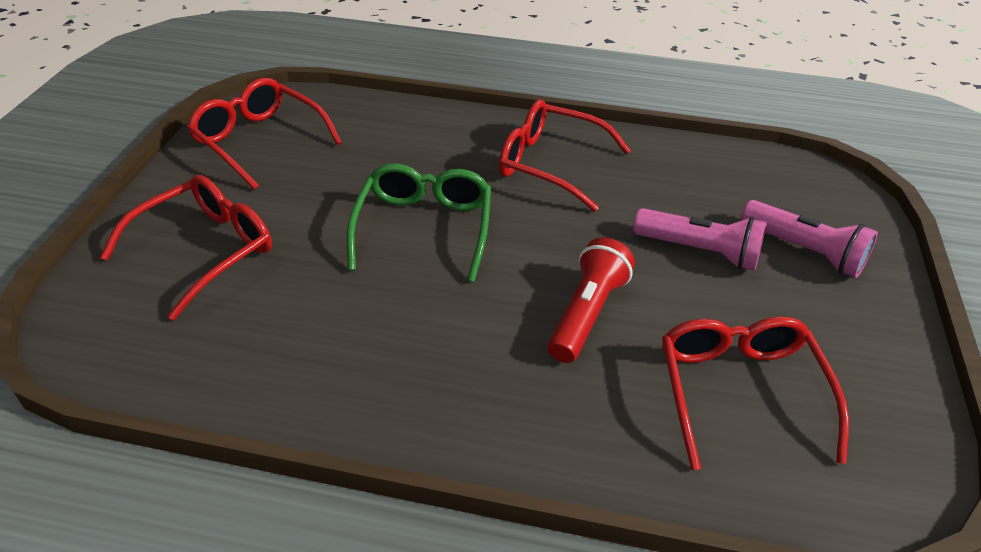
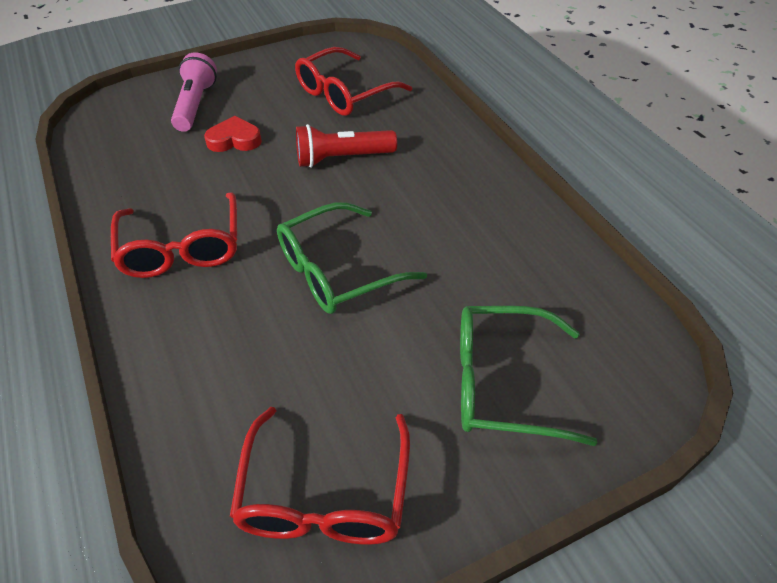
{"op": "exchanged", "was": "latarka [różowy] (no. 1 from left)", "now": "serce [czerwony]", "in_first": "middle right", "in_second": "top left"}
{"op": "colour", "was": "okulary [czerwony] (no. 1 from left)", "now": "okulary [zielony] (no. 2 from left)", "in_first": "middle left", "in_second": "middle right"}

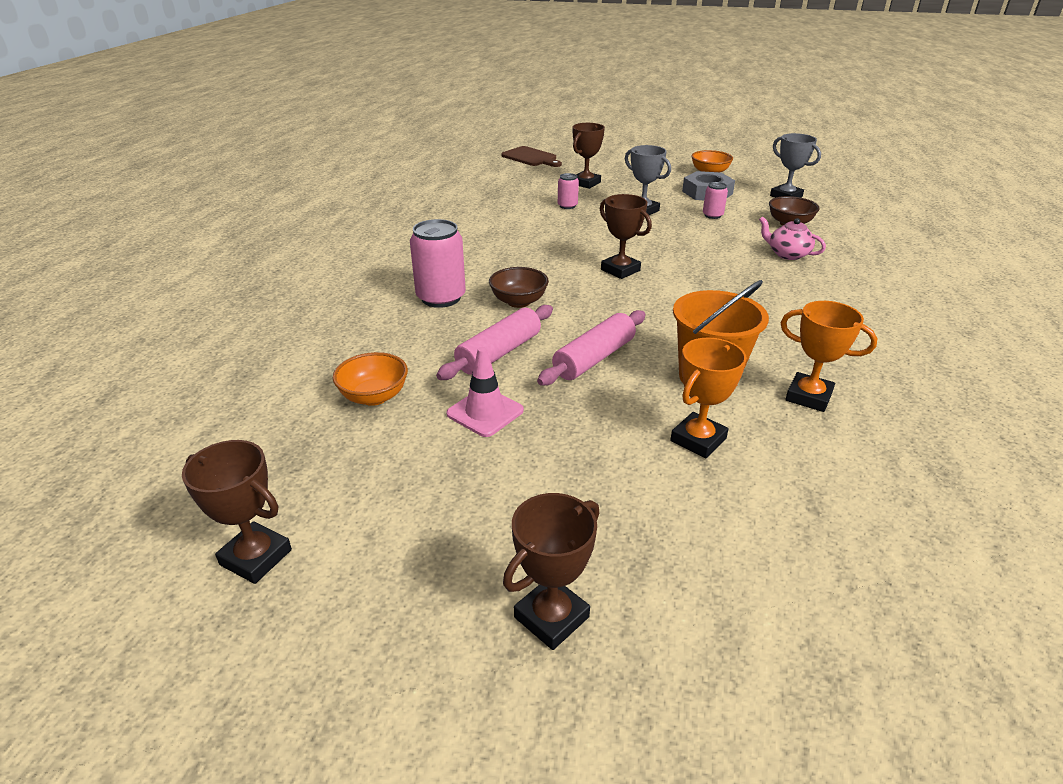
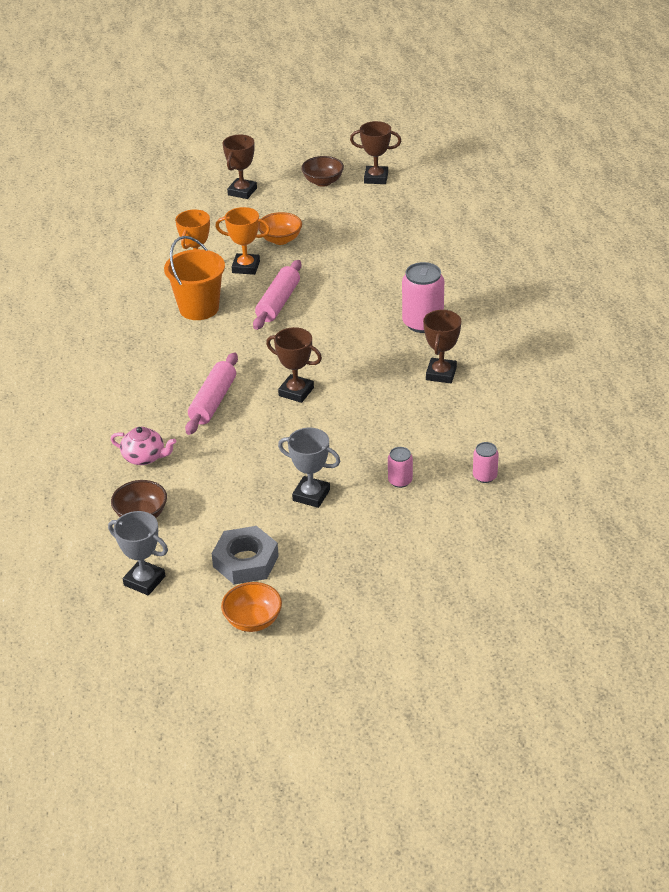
{"op": "relocated", "was": "wałek do ciasta [różowy] (no. 1 from left)", "in_first": "centre", "in_second": "middle left"}
{"op": "relocated", "was": "puchar [pomarańczowy] (no. 2 from left)", "in_first": "middle right", "in_second": "top centre"}
{"op": "relocated", "was": "miska [pomarańczowy] (no. 1 from left in the first image)", "now": "miska [pomarańczowy] (no. 2 from left)", "in_first": "centre", "in_second": "top centre"}
{"op": "relocated", "was": "miska [brązowy] (no. 1 from left in the first image)", "now": "miska [brązowy] (no. 2 from left)", "in_first": "centre", "in_second": "top centre"}
{"op": "relocated", "was": "puchar [brązowy] (no. 3 from left in the first image)", "now": "puchar [brązowy] (no. 4 from left)", "in_first": "top centre", "in_second": "centre"}
{"op": "relocated", "was": "puszka [różowy] (no. 3 from left)", "in_first": "top right", "in_second": "middle right"}
{"op": "missing", "was": "pachołek [różowy]", "in_first": "centre"}
{"op": "missing", "was": "deska do krojenia [brązowy]", "in_first": "top centre"}

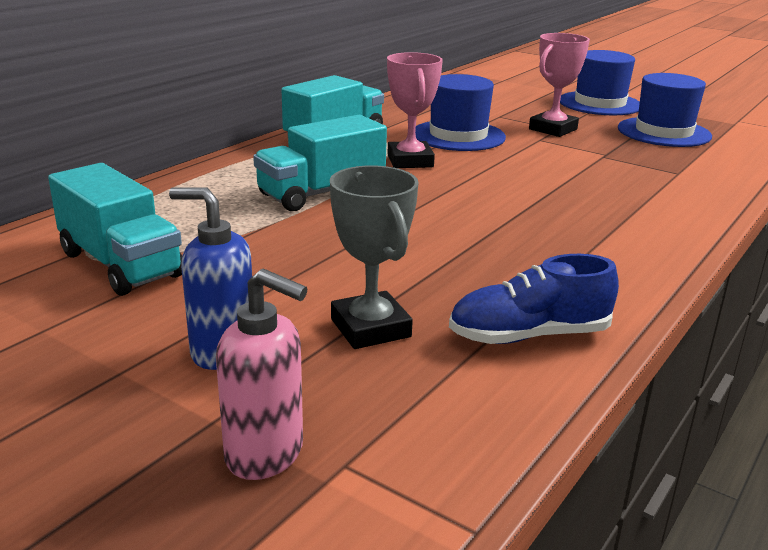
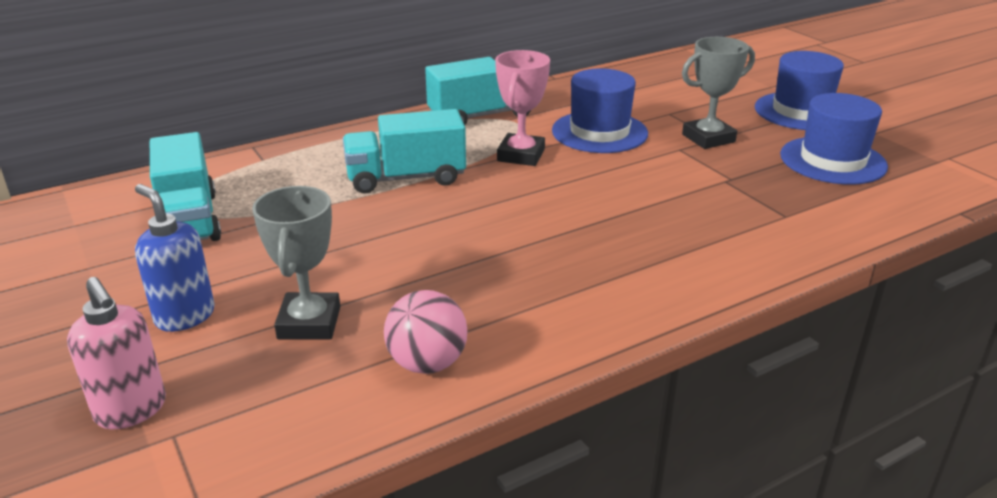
{"op": "exchanged", "was": "but [niebieski]", "now": "piłka [różowy]", "in_first": "middle right", "in_second": "bottom centre"}
{"op": "colour", "was": "puchar [różowy] (no. 2 from left)", "now": "puchar [szary] (no. 2 from left)", "in_first": "top right", "in_second": "top right"}

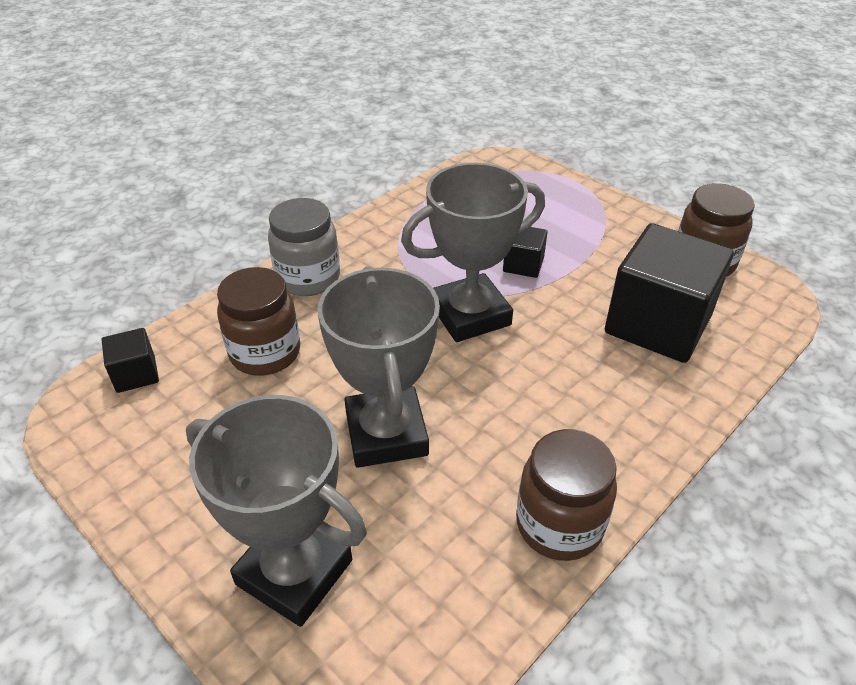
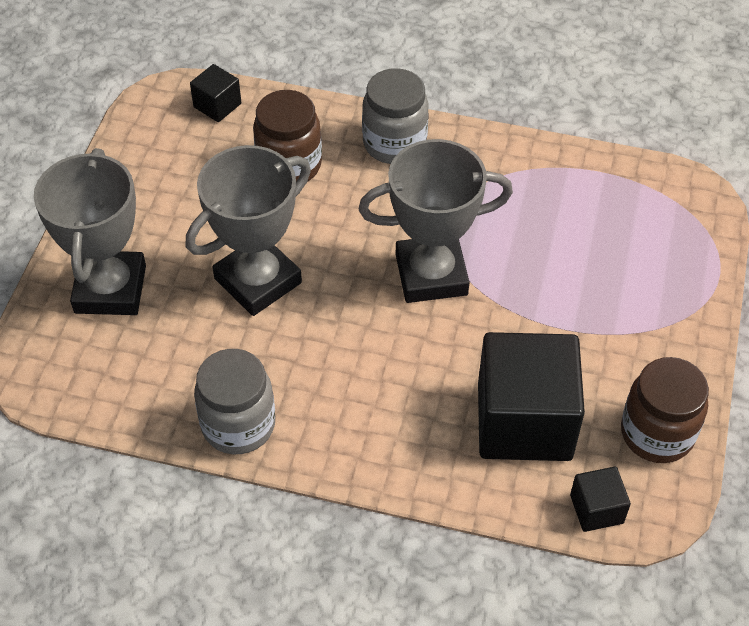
{"op": "colour", "was": "słoik [brązowy] (no. 2 from left)", "now": "słoik [szary] (no. 1 from left)", "in_first": "bottom centre", "in_second": "middle left"}
{"op": "spun", "was": "puchar [szary] (no. 3 from left)", "in_first": "centre", "in_second": "centre", "clockwise": -45}
{"op": "relocated", "was": "sześcian [czarny] (no. 2 from left in the first image)", "now": "sześcian [czarny] (no. 3 from left)", "in_first": "centre", "in_second": "bottom right"}

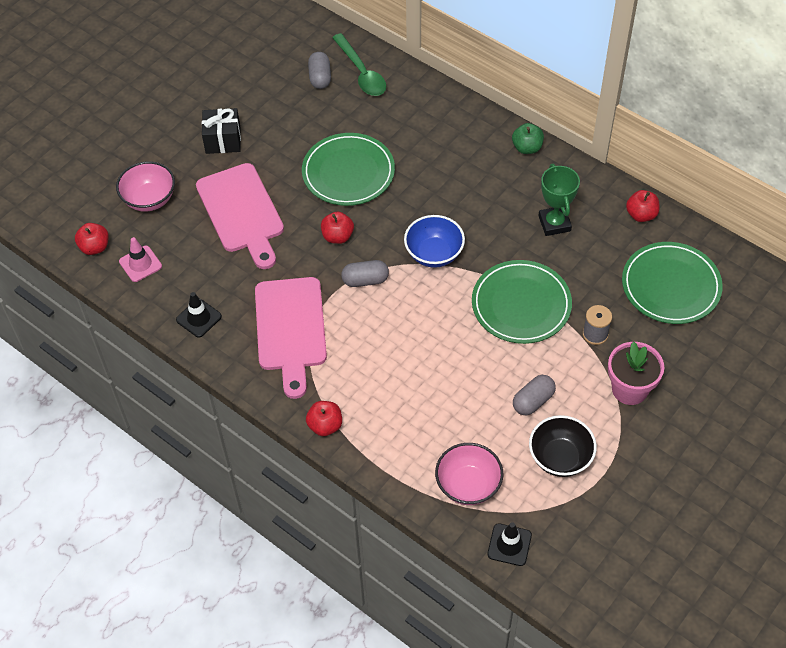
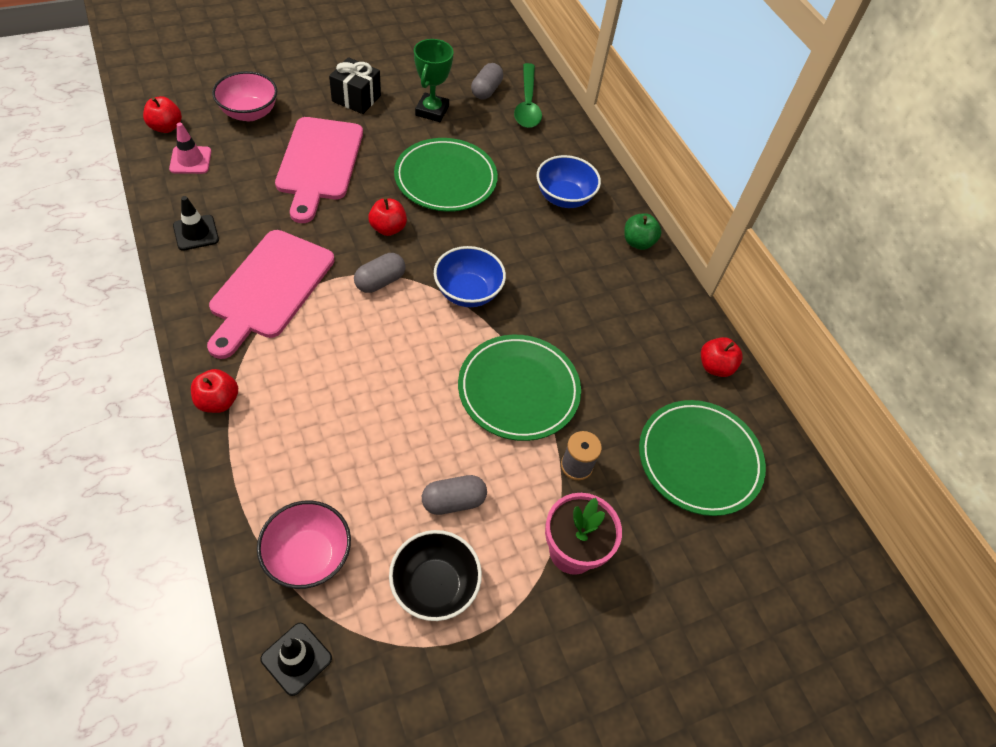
{"op": "spun", "was": "kapsułka [szary] (no. 2 from left in the first image)", "in_first": "centre", "in_second": "centre", "clockwise": -60}
{"op": "relocated", "was": "puchar [zielony]", "in_first": "top right", "in_second": "top centre"}
{"op": "appeared", "now": "miska [niebieski] (no. 2 from left)", "in_second": "top centre"}

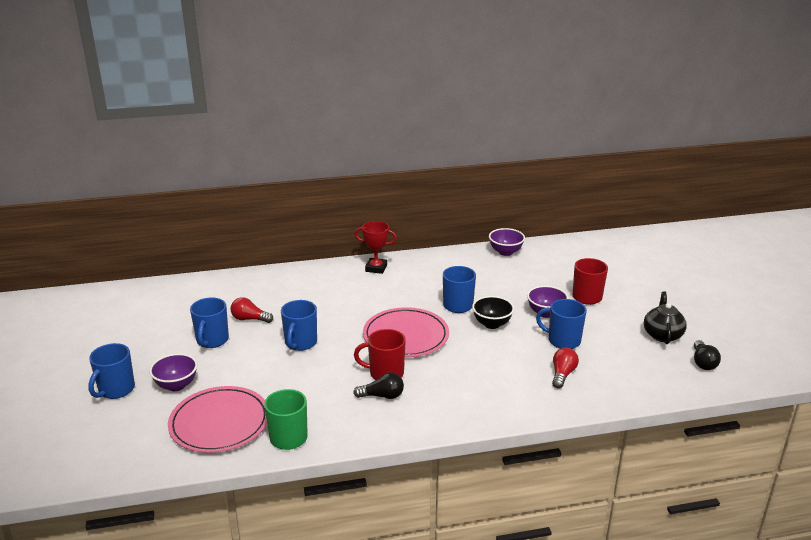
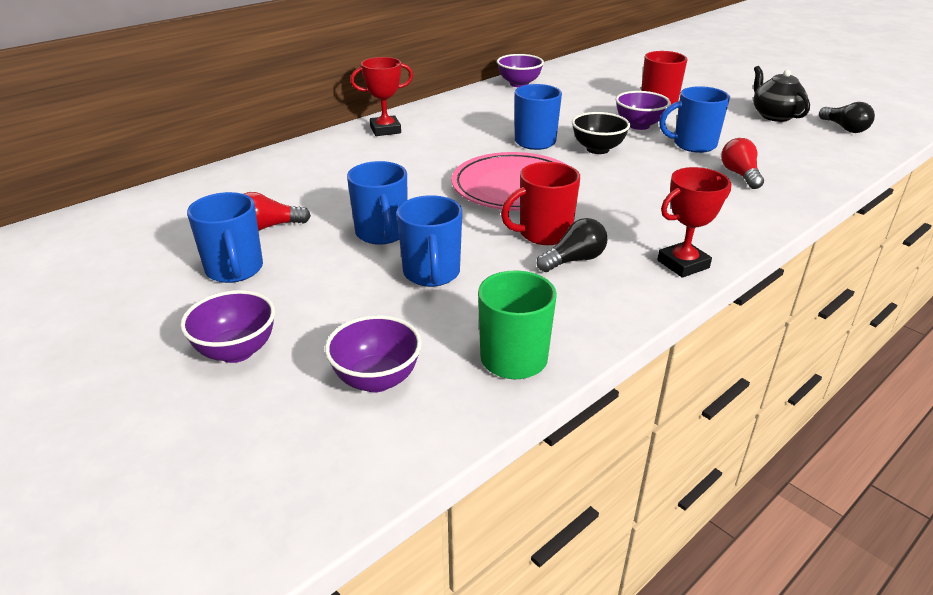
{"op": "exchanged", "was": "talerz [różowy] (no. 1 from left)", "now": "miska [fioletowy] (no. 2 from left)", "in_first": "bottom left", "in_second": "centre"}
{"op": "relocated", "was": "kubek [niebieski] (no. 1 from left in the first image)", "now": "kubek [niebieski] (no. 3 from left)", "in_first": "bottom left", "in_second": "centre"}
{"op": "appeared", "now": "puchar [czerwony] (no. 2 from left)", "in_second": "middle right"}

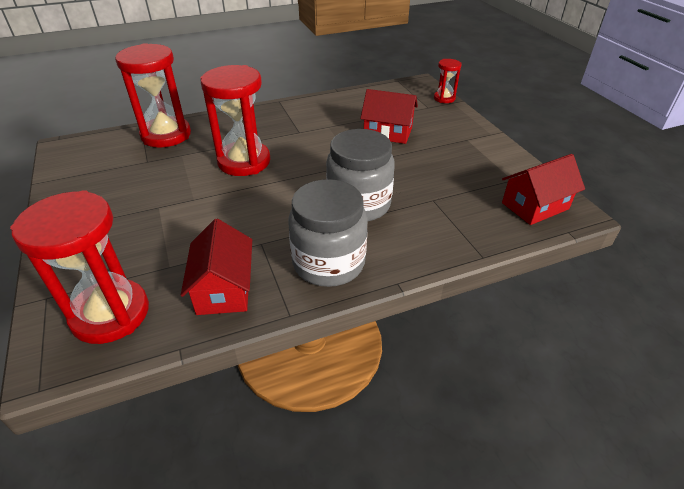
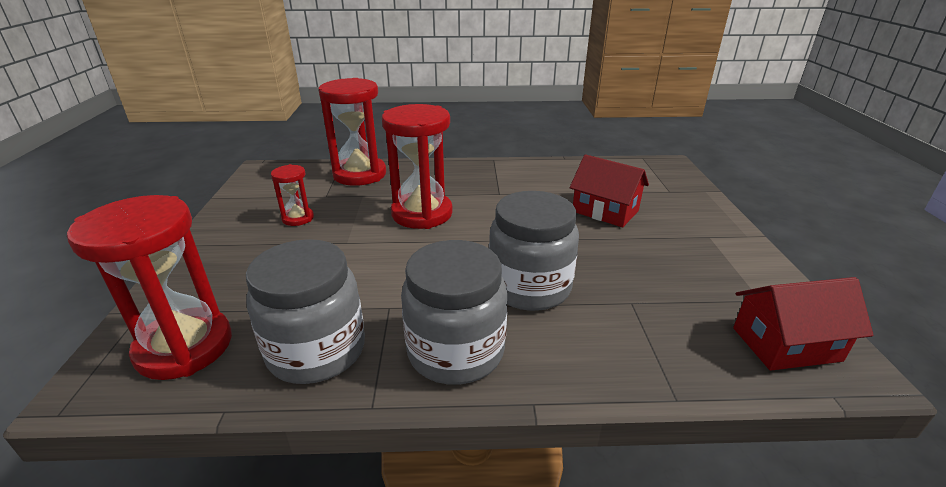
{"op": "exchanged", "was": "domek [czerwony] (no. 1 from left)", "now": "słoik [szary] (no. 1 from left)", "in_first": "middle left", "in_second": "middle left"}
{"op": "relocated", "was": "klepsydra [czerwony] (no. 4 from left in the first image)", "now": "klepsydra [czerwony] (no. 2 from left)", "in_first": "top centre", "in_second": "middle left"}

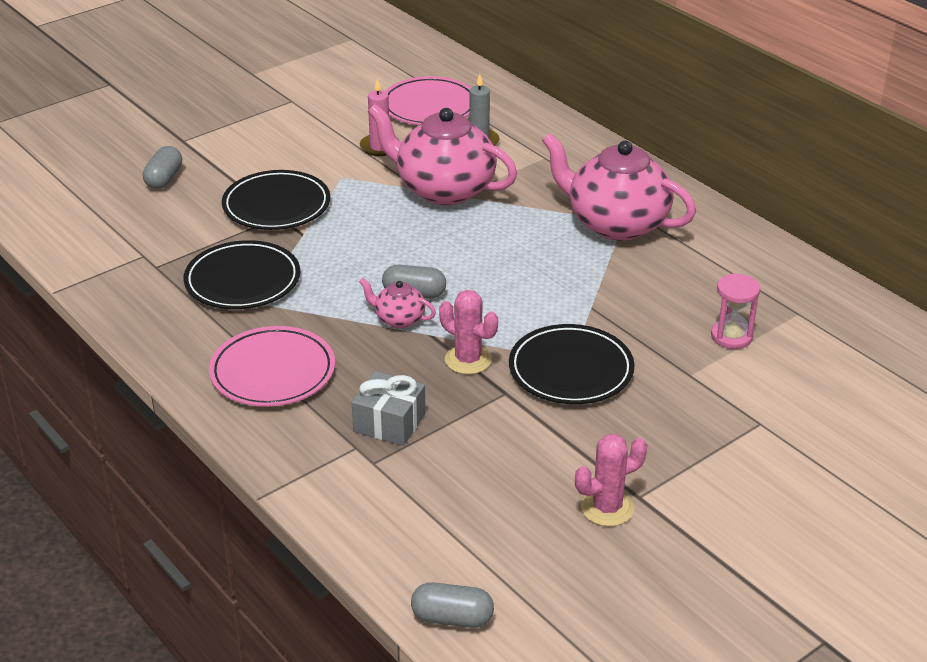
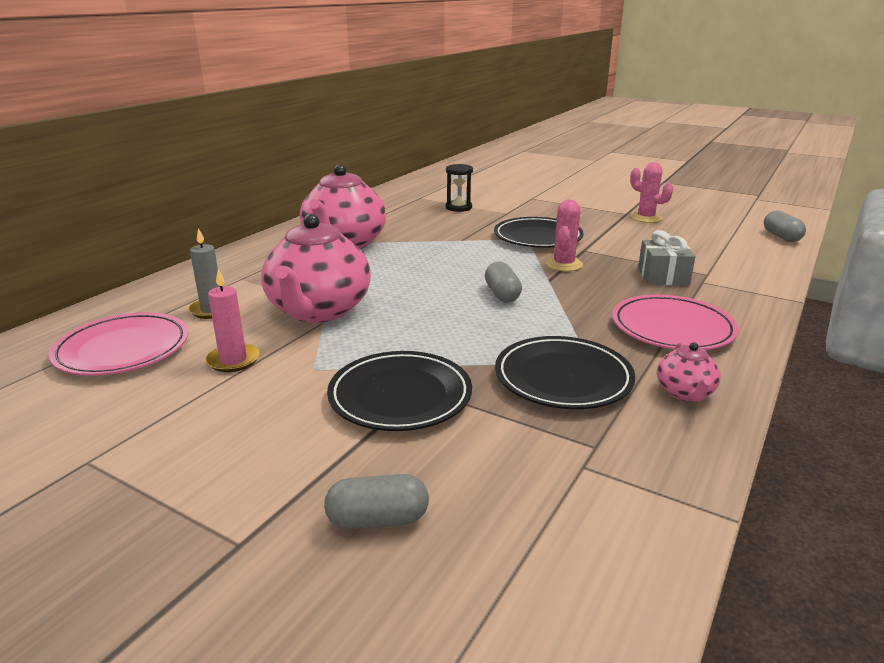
{"op": "colour", "was": "klepsydra [różowy]", "now": "klepsydra [czarny]", "in_first": "middle right", "in_second": "top centre"}
{"op": "relocated", "was": "imbryk [różowy] (no. 1 from left in the first image)", "now": "imbryk [różowy] (no. 3 from left)", "in_first": "centre", "in_second": "middle right"}

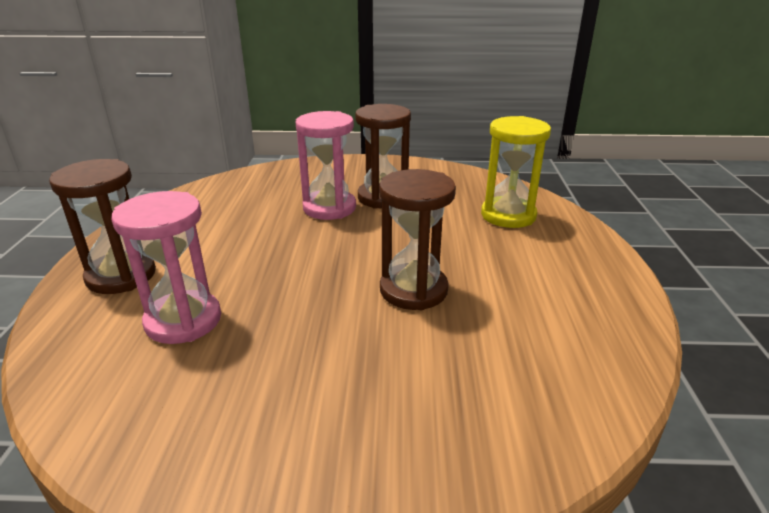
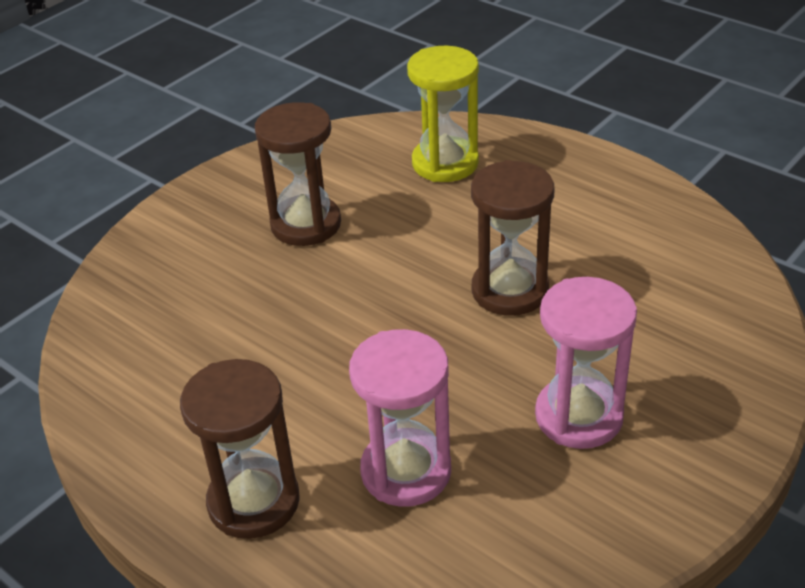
{"op": "relocated", "was": "klepsydra [różowy] (no. 2 from left)", "in_first": "top centre", "in_second": "middle right"}

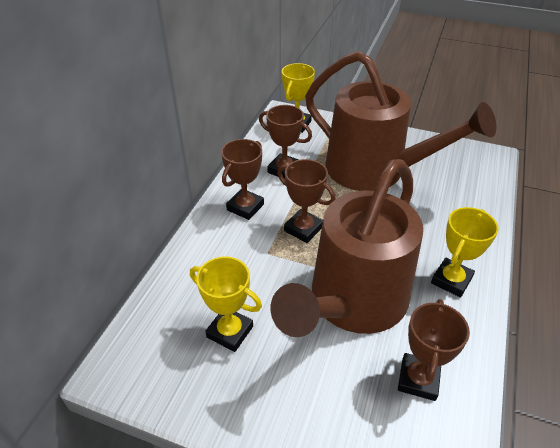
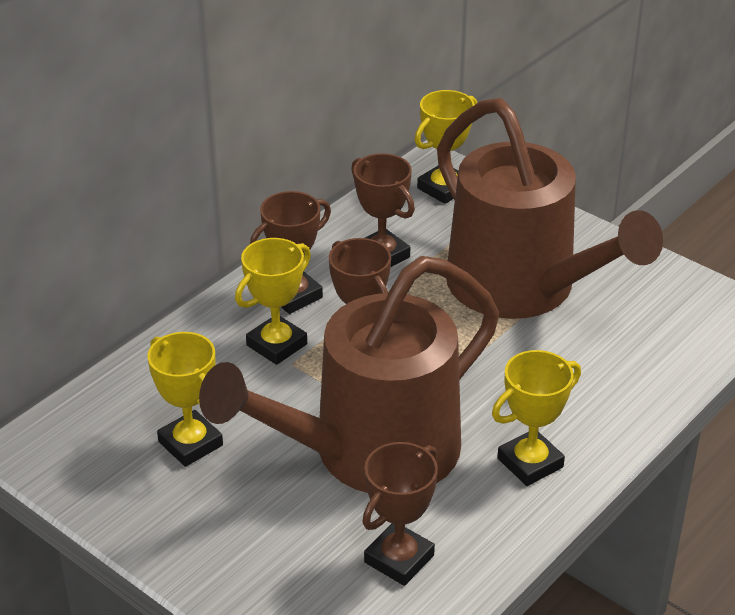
{"op": "appeared", "now": "puchar [żółty] (no. 2 from left)", "in_second": "centre"}

